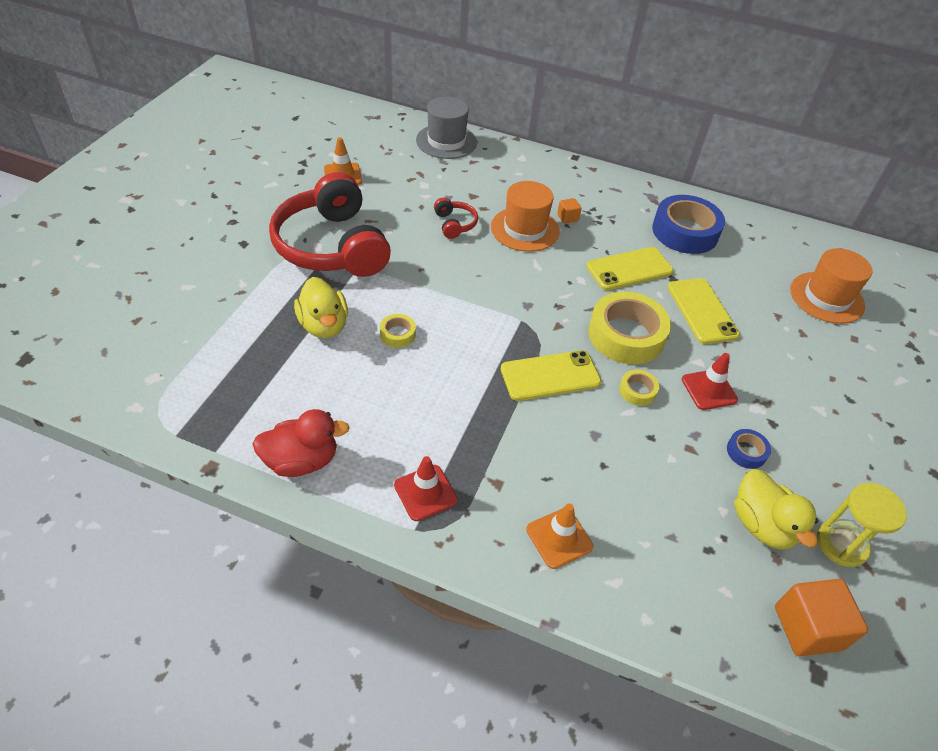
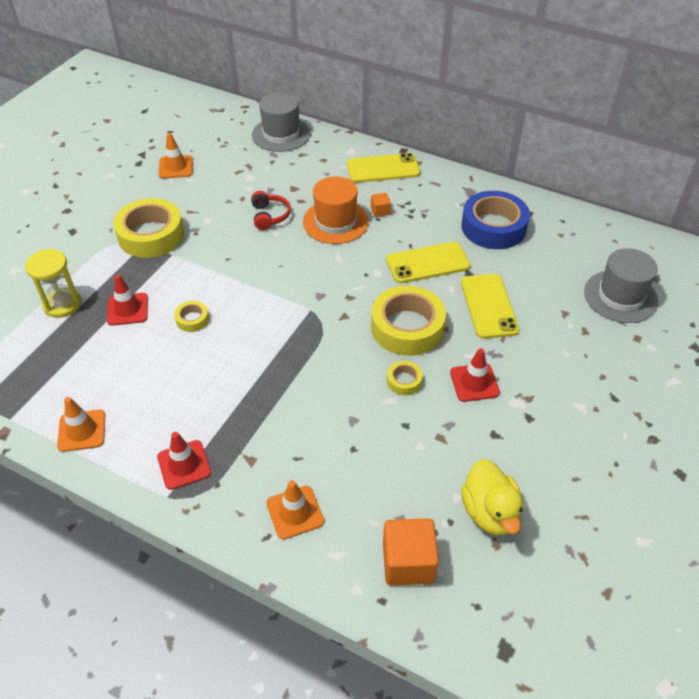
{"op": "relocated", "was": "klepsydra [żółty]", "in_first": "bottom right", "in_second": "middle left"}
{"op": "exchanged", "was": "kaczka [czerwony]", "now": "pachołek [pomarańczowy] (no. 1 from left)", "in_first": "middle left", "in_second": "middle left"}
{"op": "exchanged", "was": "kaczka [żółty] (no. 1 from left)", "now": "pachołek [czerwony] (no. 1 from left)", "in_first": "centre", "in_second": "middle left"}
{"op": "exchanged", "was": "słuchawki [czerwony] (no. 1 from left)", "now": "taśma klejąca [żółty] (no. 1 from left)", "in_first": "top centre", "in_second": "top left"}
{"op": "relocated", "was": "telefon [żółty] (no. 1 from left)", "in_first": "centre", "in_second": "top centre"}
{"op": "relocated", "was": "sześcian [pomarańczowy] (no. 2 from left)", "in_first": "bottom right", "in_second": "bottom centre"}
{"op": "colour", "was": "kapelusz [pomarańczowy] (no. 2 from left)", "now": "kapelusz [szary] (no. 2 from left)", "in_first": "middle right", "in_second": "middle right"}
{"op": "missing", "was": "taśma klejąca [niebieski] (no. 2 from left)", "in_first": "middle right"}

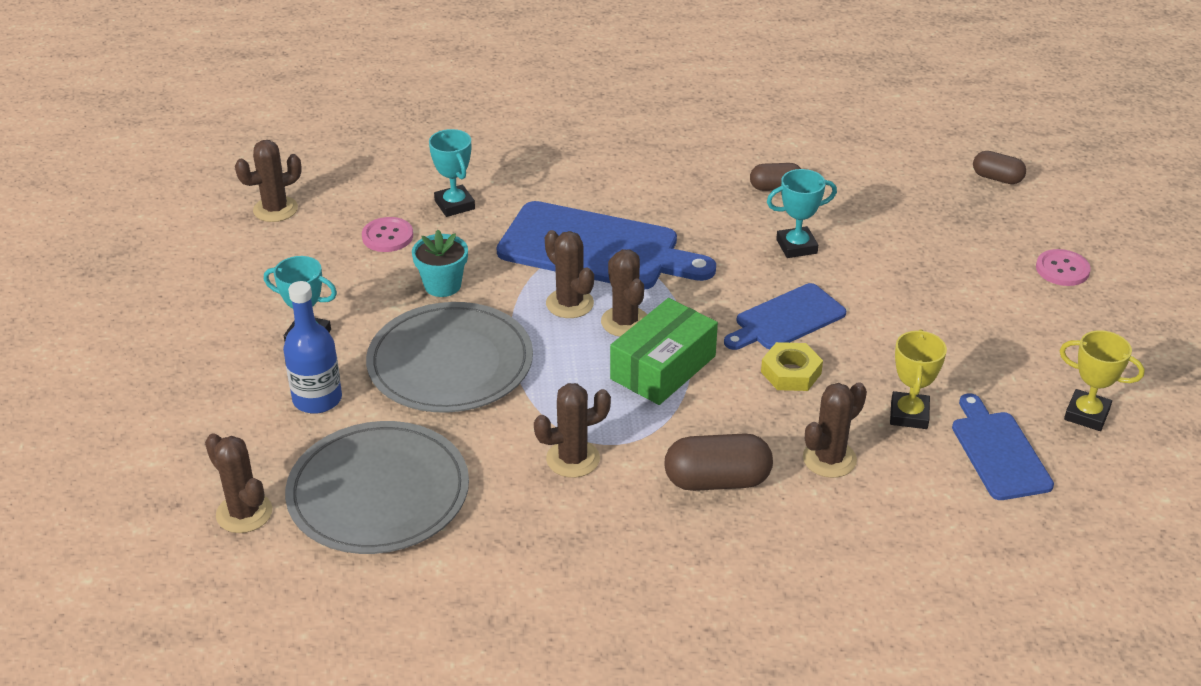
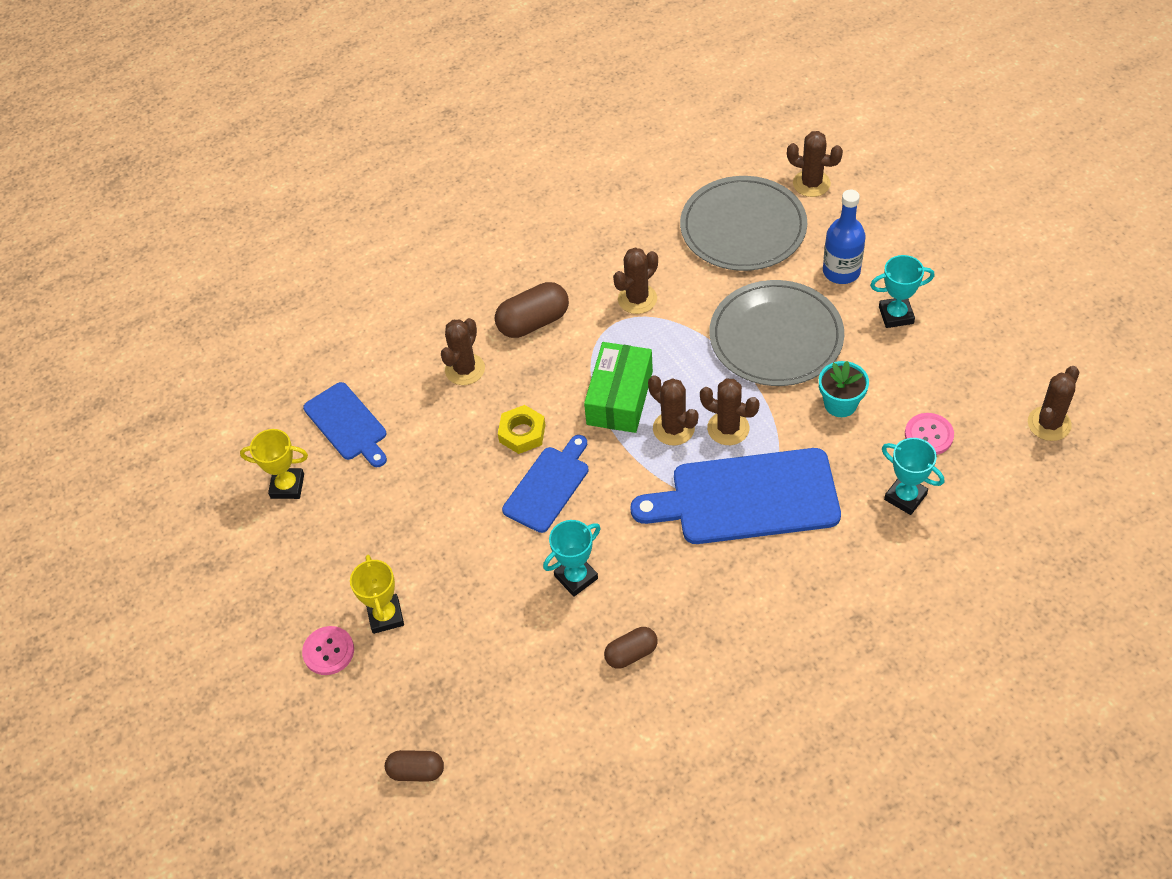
{"op": "relocated", "was": "puchar [żółty] (no. 1 from left in the first image)", "now": "puchar [żółty] (no. 2 from left)", "in_first": "middle right", "in_second": "bottom left"}

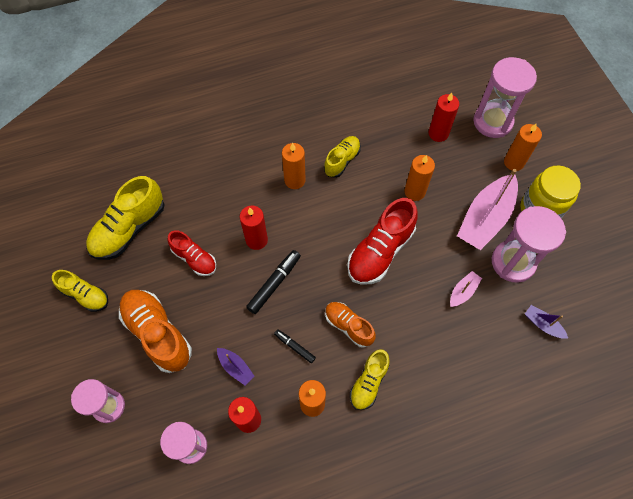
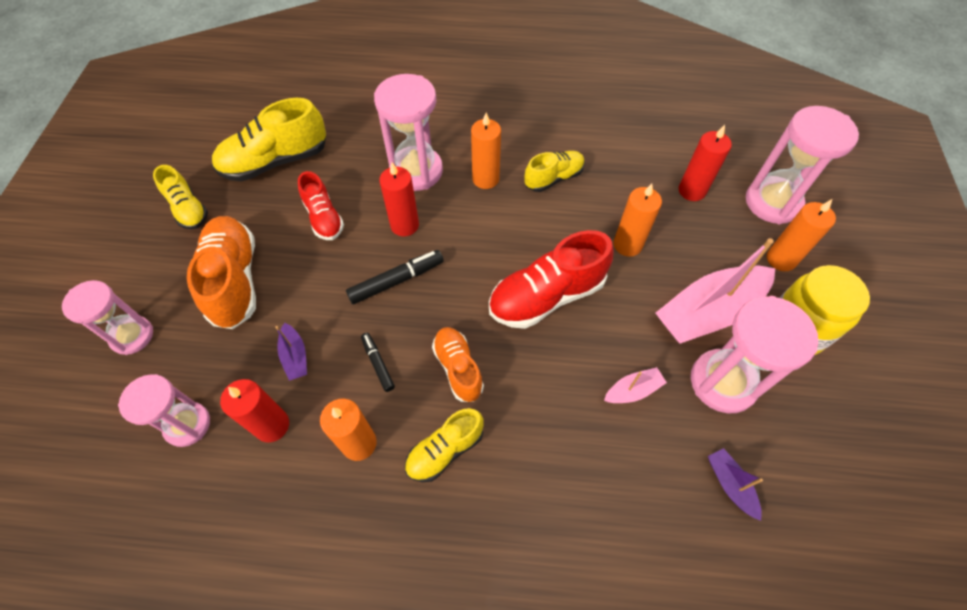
{"op": "appeared", "now": "klepsydra [różowy] (no. 3 from left)", "in_second": "top centre"}

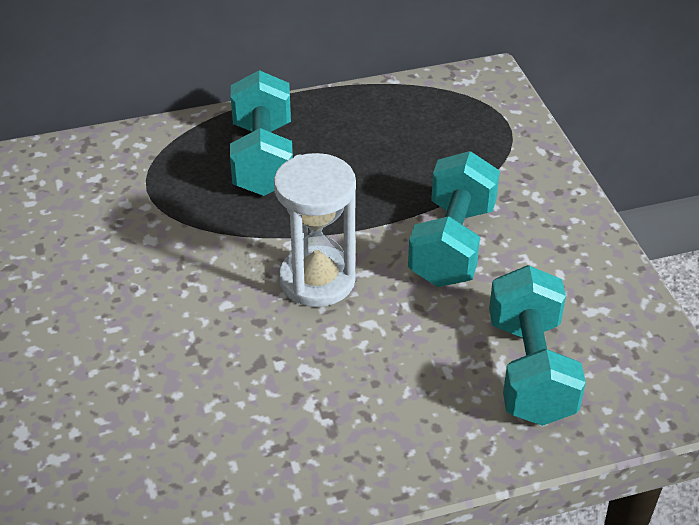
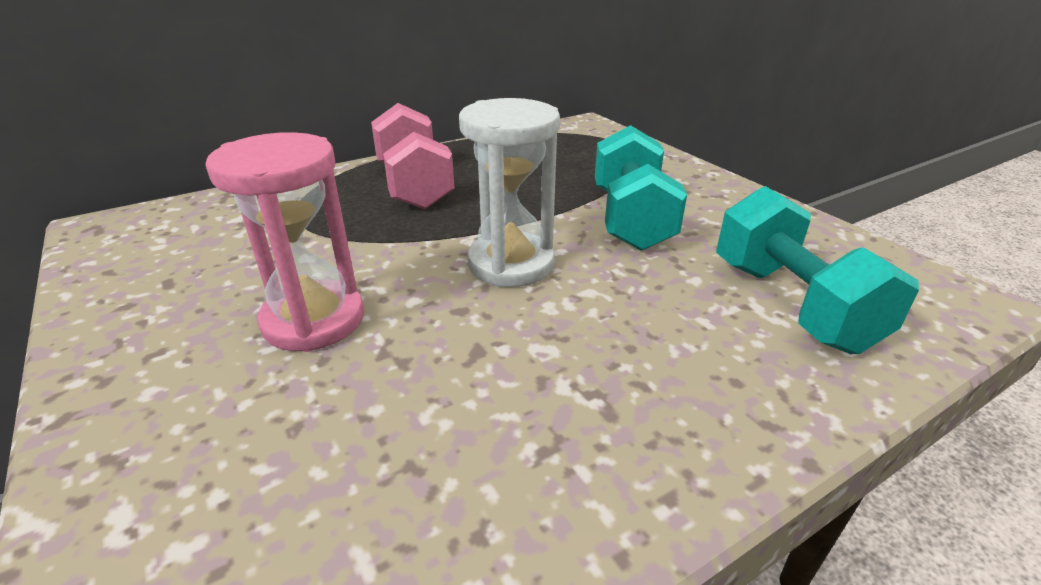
{"op": "appeared", "now": "klepsydra [różowy]", "in_second": "middle left"}
{"op": "colour", "was": "hantel [turkusowy] (no. 1 from left)", "now": "hantel [różowy]", "in_first": "top centre", "in_second": "top centre"}

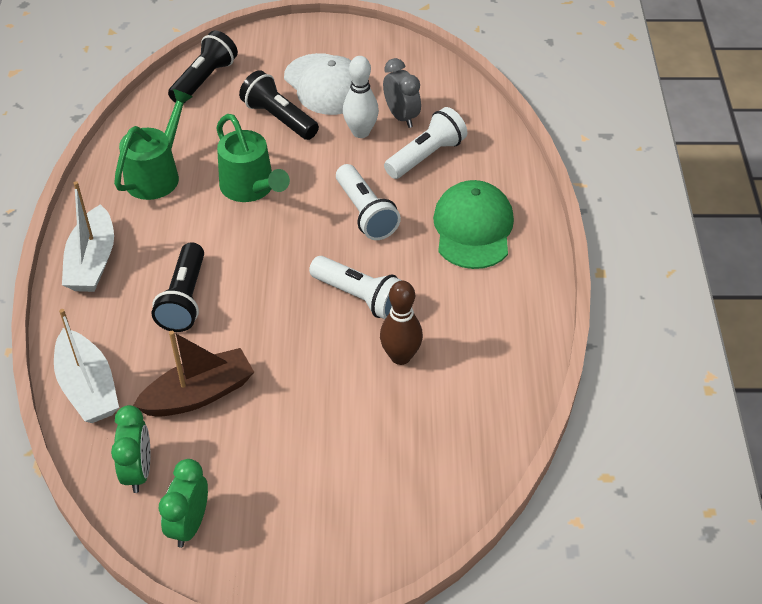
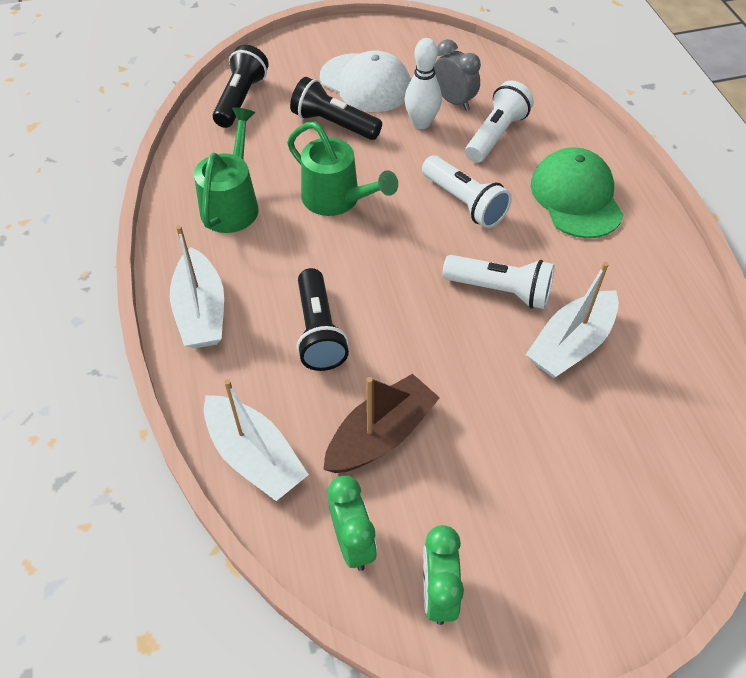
{"op": "exchanged", "was": "kręgiel [brązowy]", "now": "łódka [biały] (no. 3 from left)", "in_first": "centre", "in_second": "middle right"}

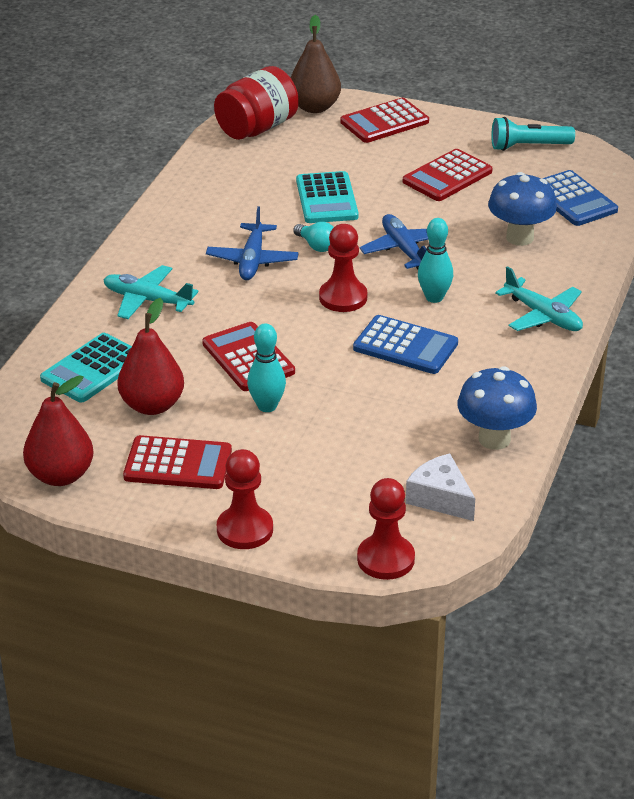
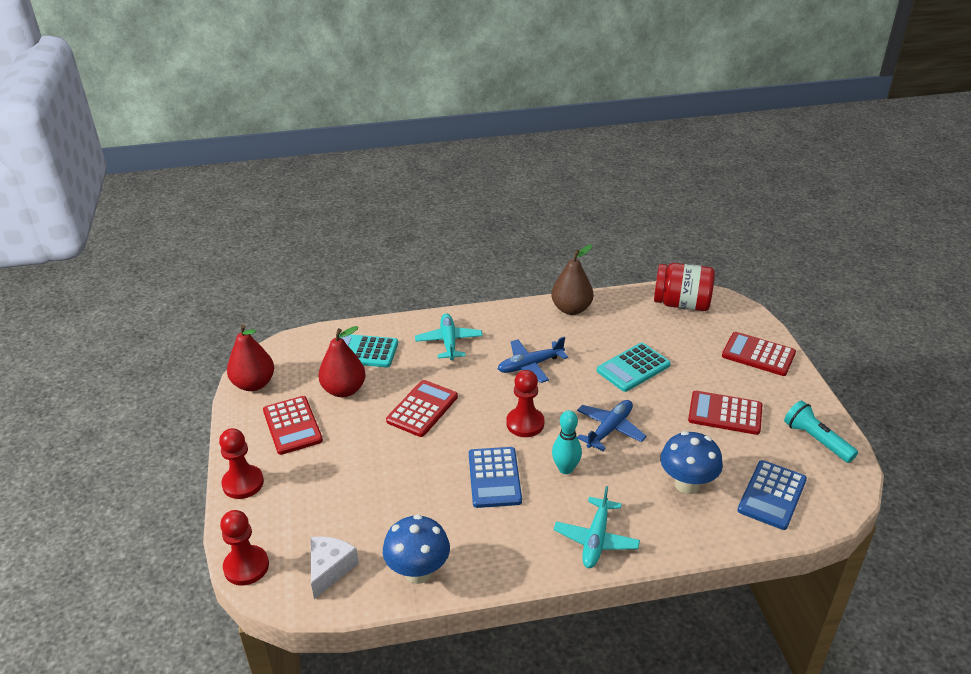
{"op": "relocated", "was": "gruszka [brązowy]", "in_first": "top centre", "in_second": "centre"}
{"op": "missing", "was": "kręgiel [turkusowy] (no. 1 from left)", "in_first": "centre"}
{"op": "missing", "was": "żarówka [turkusowy]", "in_first": "top centre"}

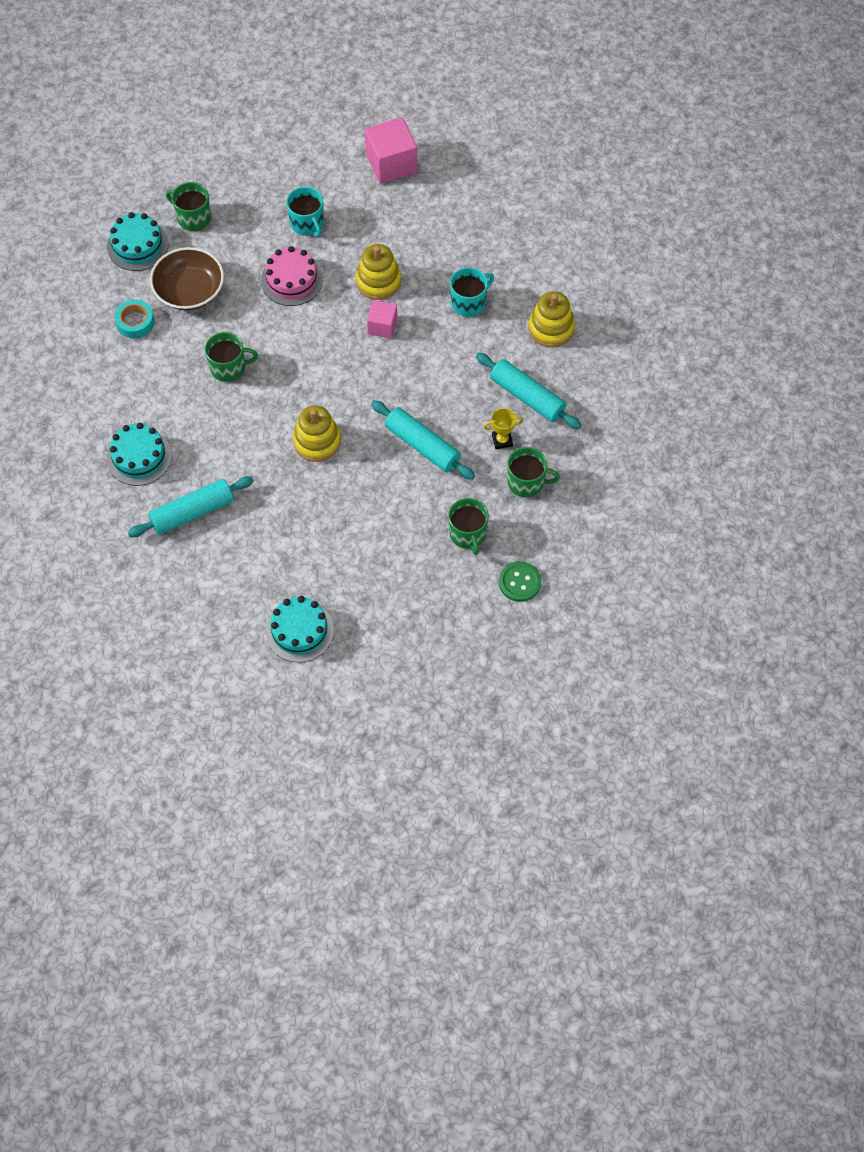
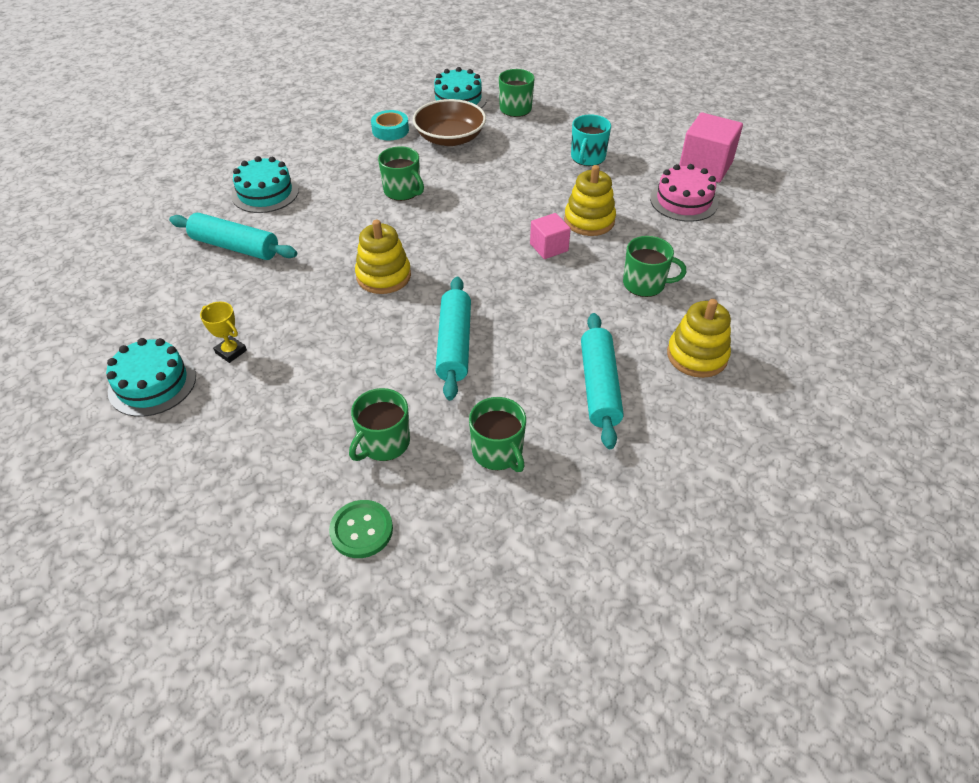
{"op": "relocated", "was": "puchar [żółty]", "in_first": "centre", "in_second": "middle left"}
{"op": "colour", "was": "kubek [turkusowy] (no. 2 from left)", "now": "kubek [zielony] (no. 5 from left)", "in_first": "top centre", "in_second": "middle right"}
{"op": "relocated", "was": "tort [różowy]", "in_first": "top centre", "in_second": "top right"}

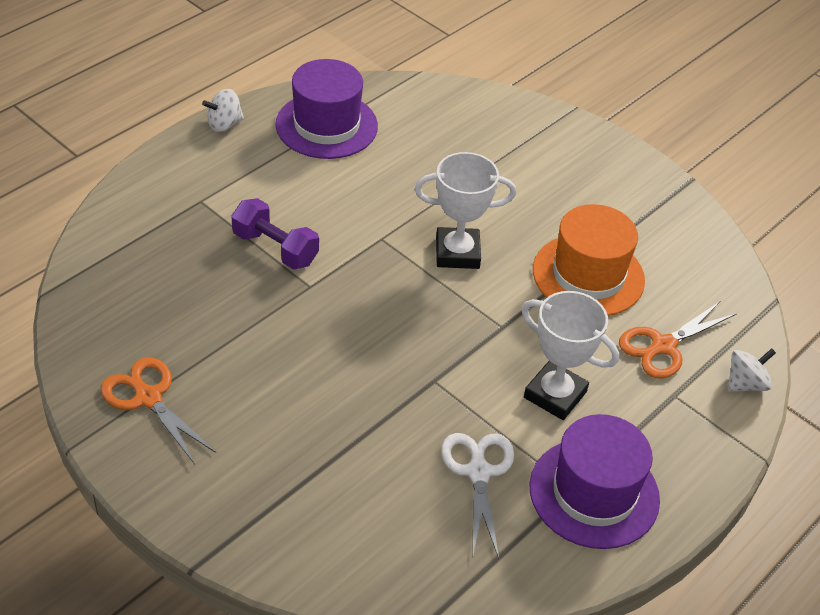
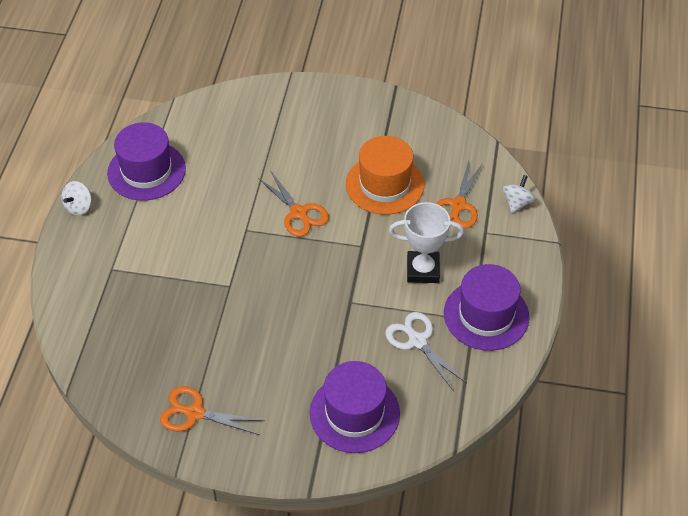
{"op": "exchanged", "was": "puchar [biały] (no. 1 from left)", "now": "nożyczki [pomarańczowy] (no. 2 from left)", "in_first": "centre", "in_second": "centre"}
{"op": "appeared", "now": "kapelusz [fioletowy] (no. 2 from left)", "in_second": "bottom centre"}
{"op": "missing", "was": "hantel [fioletowy]", "in_first": "centre"}

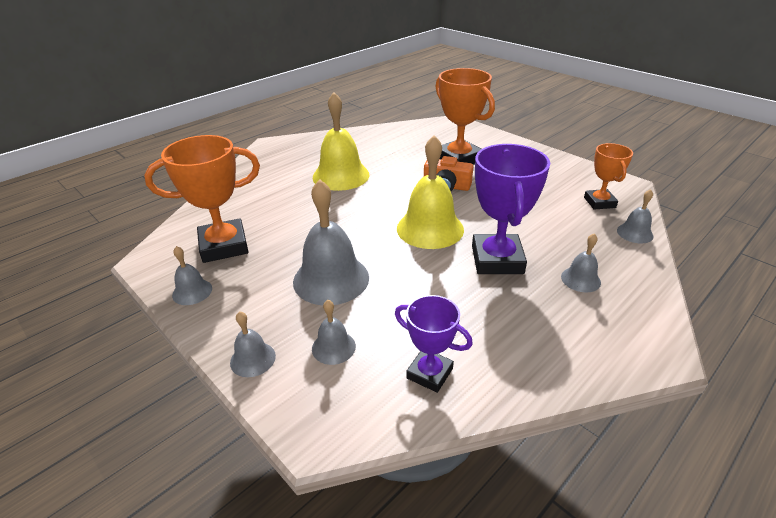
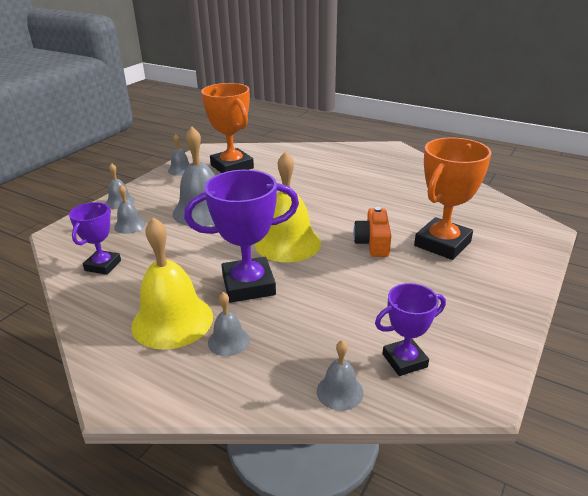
{"op": "relocated", "was": "dzwonek [żółty] (no. 1 from left)", "in_first": "top centre", "in_second": "middle left"}
{"op": "colour", "was": "puchar [pomarańczowy] (no. 3 from left)", "now": "puchar [fioletowy] (no. 3 from left)", "in_first": "middle right", "in_second": "middle right"}

